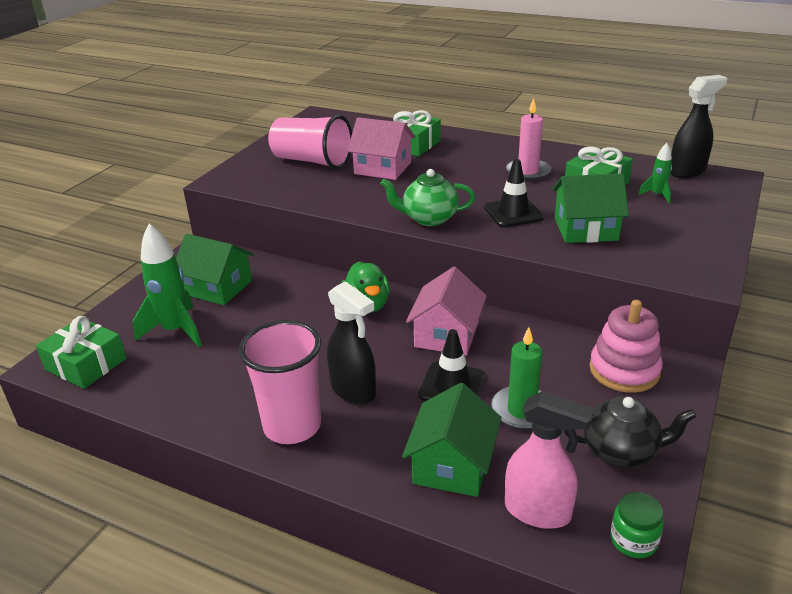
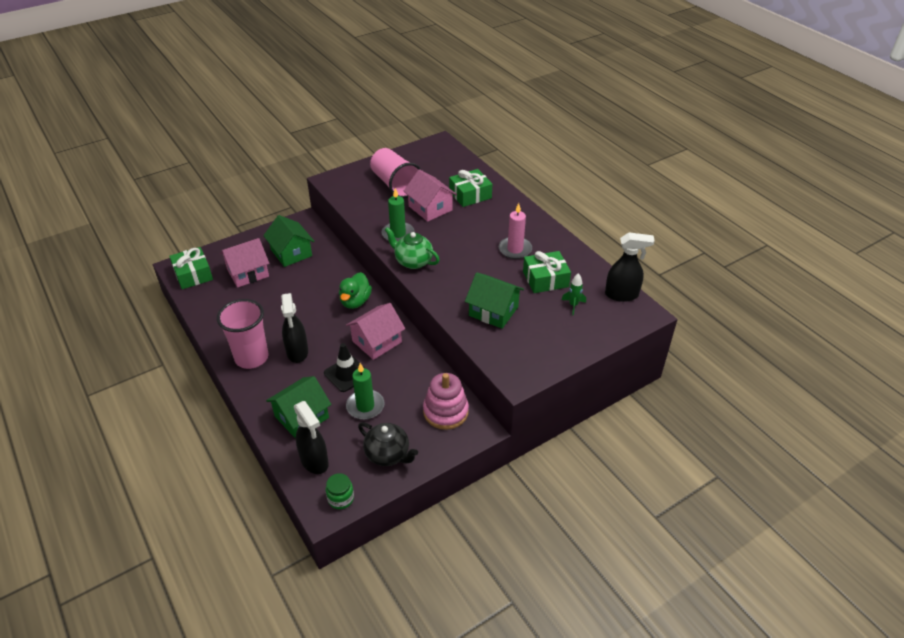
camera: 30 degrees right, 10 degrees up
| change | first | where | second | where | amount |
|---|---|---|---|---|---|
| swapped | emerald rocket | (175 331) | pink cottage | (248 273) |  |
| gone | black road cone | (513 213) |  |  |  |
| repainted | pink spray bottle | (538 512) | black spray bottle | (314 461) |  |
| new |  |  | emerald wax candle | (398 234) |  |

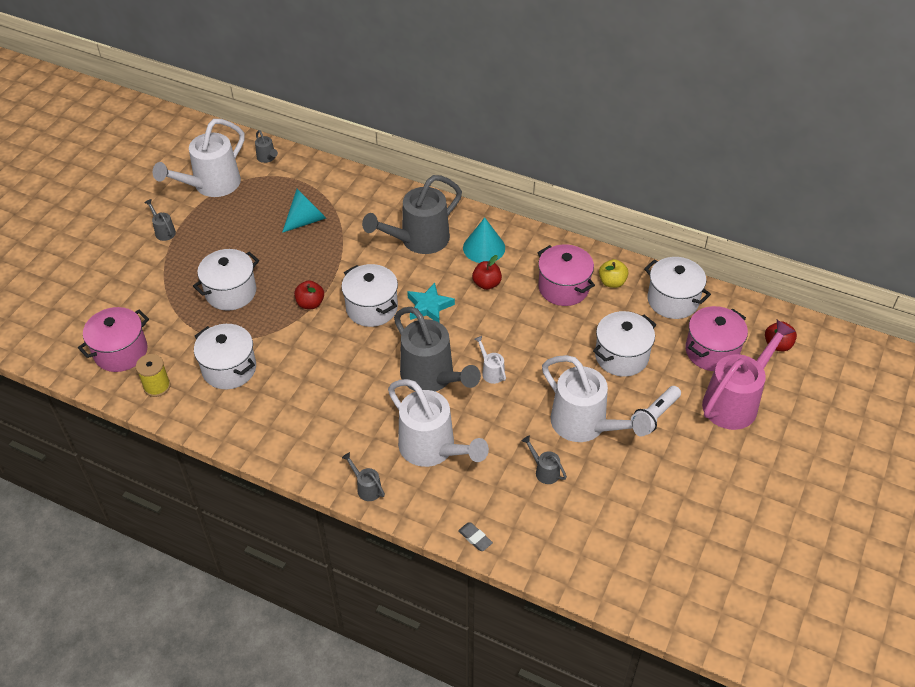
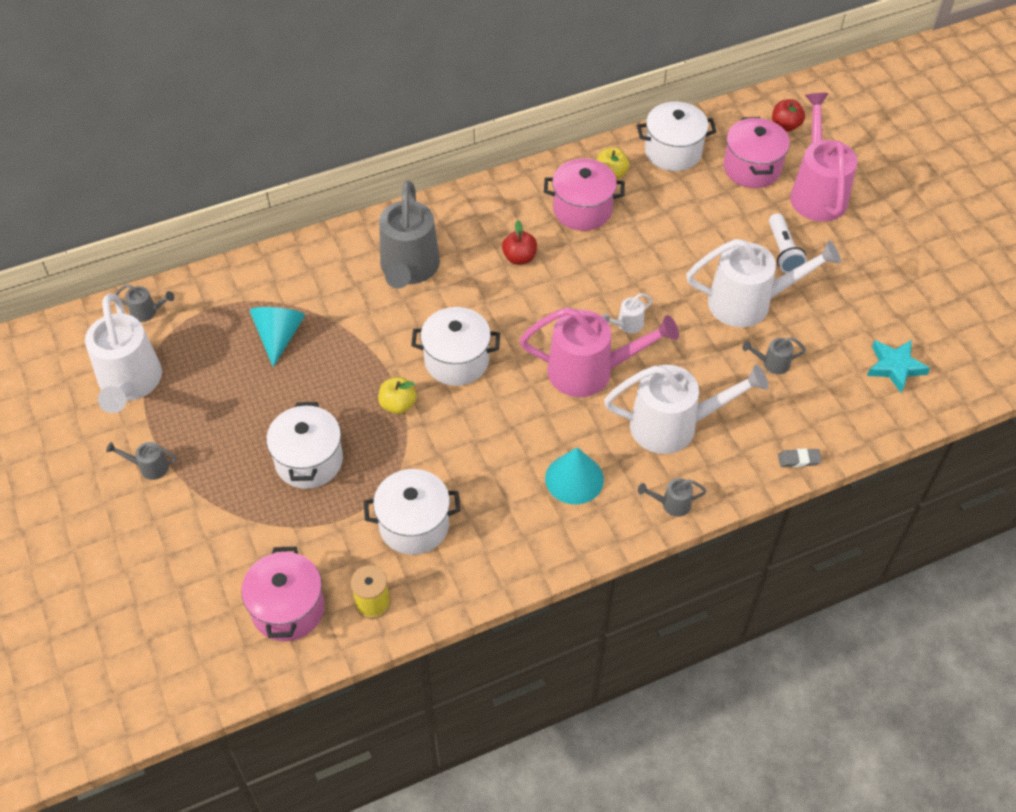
camera: 50 degrees left, 5 degrees up
| change | first | where | second | where | amount |
|---|---|---|---|---|---|
| repainted | red toy apple | (310 303) | bright yellow toy apple | (398 405) |  |
| repainted | ash-grey watering can | (432 377) | pink watering can | (590 371) |  |
| shifted | aqua star shape | (429 306) |  | (895 367) |  |
| shifted | aqua cone shape | (484 247) |  | (574 479) |  |
| rotated | snow-white watering can | (491 371) |  | (626 325) | 45 degrees counterclockwise |
| gone | snow-white pot | (621 356) |  |  |  |

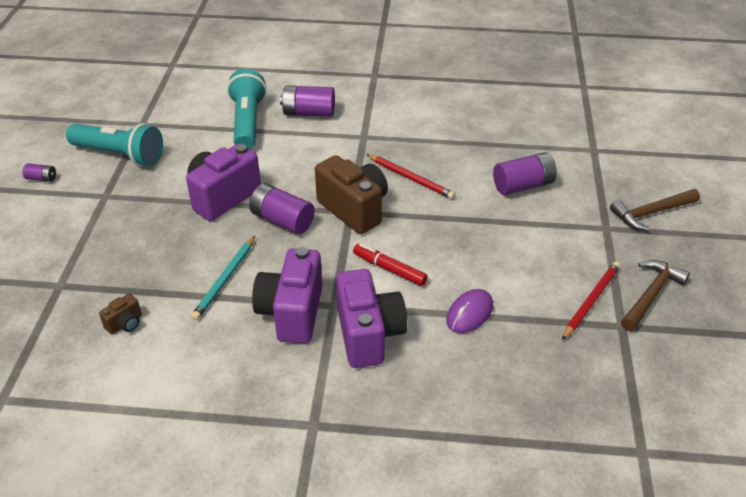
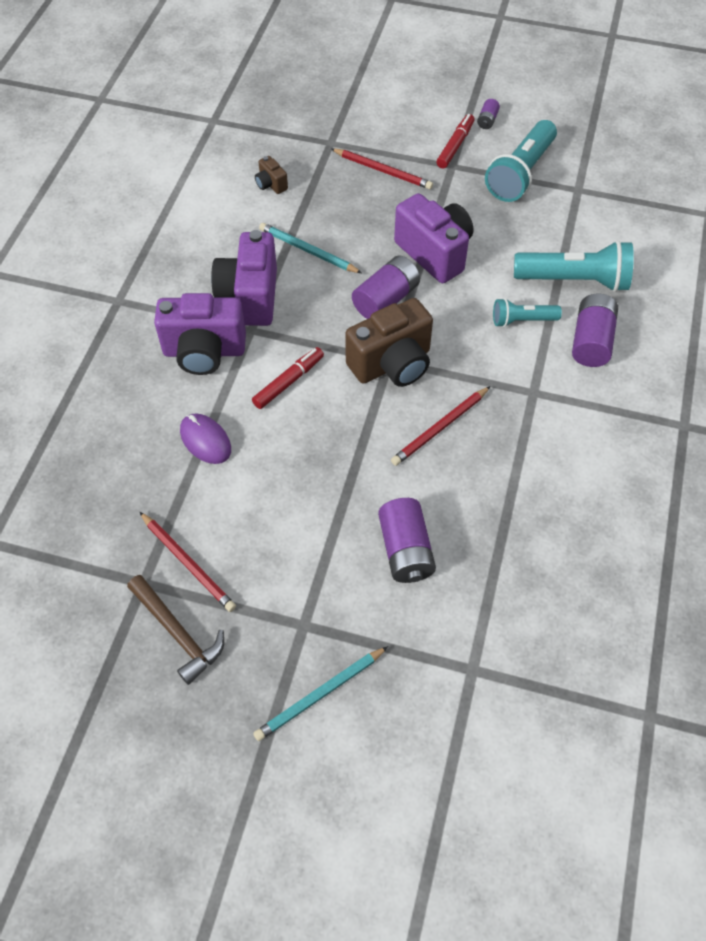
camera: 100 degrees right, 15 degrees up
| change | first | where | second | where | amount |
|---|---|---|---|---|---|
| rotated | purple photo camera | (292 313) |  | (250 297) | 105 degrees counterclockwise |
| swapped | russet claw hammer | (651 213) | aqua pencil | (320 695) |  |
| new |  |  | red pencil | (383 171) |  |
| new |  |  | red felt pen | (455 146) |  |
| new |  |  | aqua pocket torch | (522 320) |  |

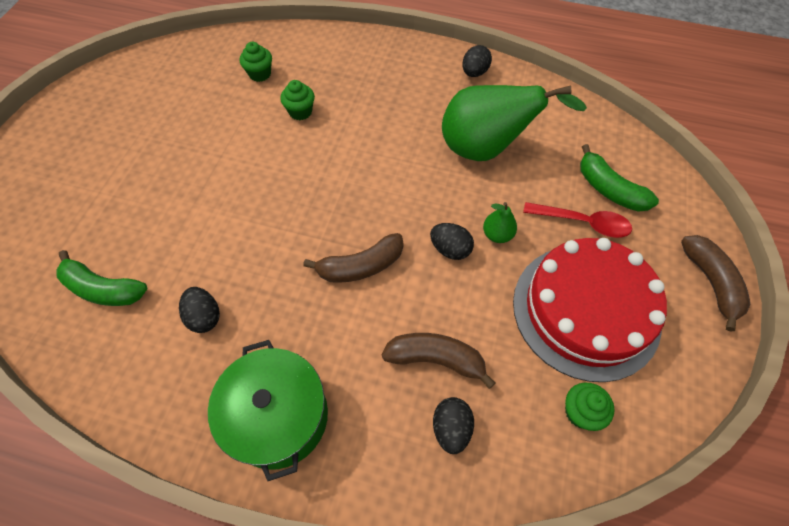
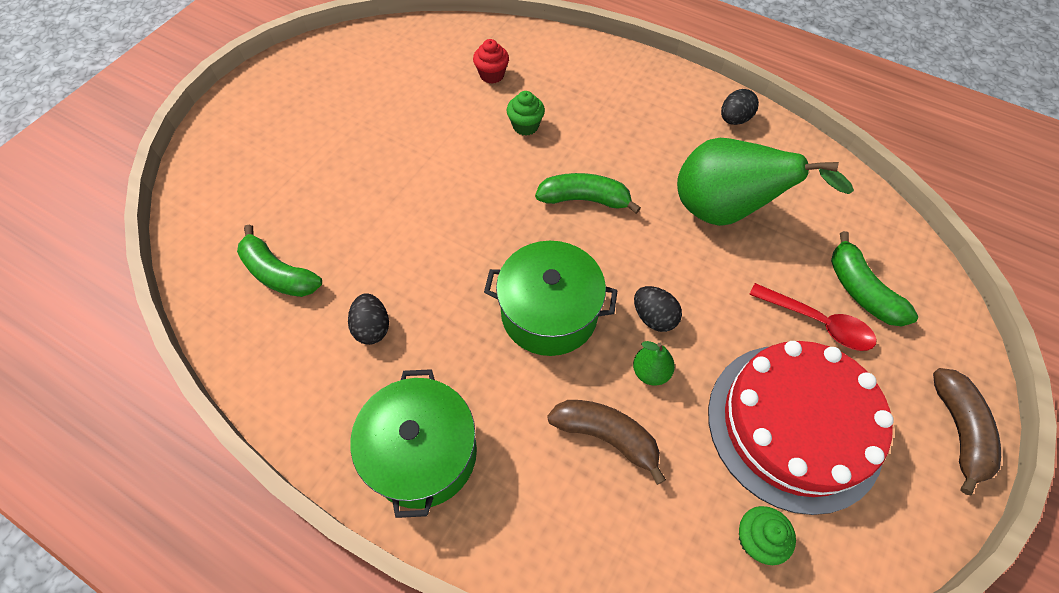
camera: 15 degrees right, 0 degrees up
| change | first | where | second | where | amount |
|---|---|---|---|---|---|
| repainted | emerald cupcake | (260 74) | red cupcake | (492 75) |  |
| swapped | russet banana fruit | (360 266) | emerald pot | (549 313) |  |
| gone | black toy egg | (451 428) |  |  |  |
| shifted | emerald toy pear | (497 235) |  | (650 372) |  |
| new |  |  | emerald banana fruit | (584 199) |  |

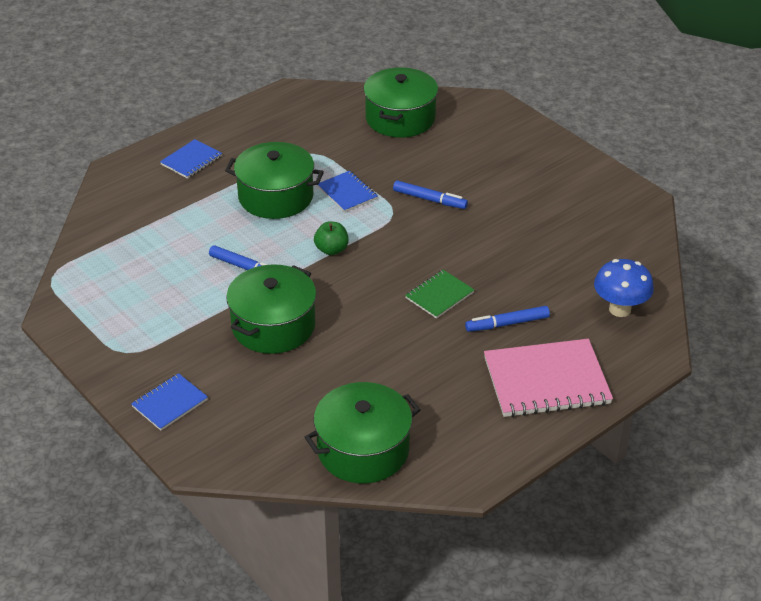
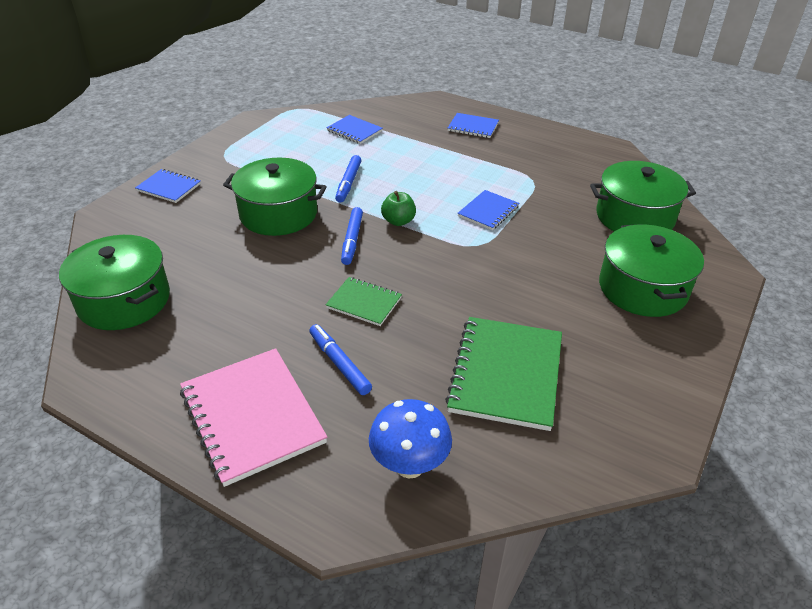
camera: 70 degrees right, 0 degrees up
| change | first | where | second | where | amount |
|---|---|---|---|---|---|
| shifted | emerald pot | (276 196) |  | (642 288) |  |
| shifted | cobalt felt pen | (429 200) |  | (352 240) |  |
| new |  |  | cobalt notepad | (354 131) |  |
| new |  |  | emerald notepad | (506 374) |  |

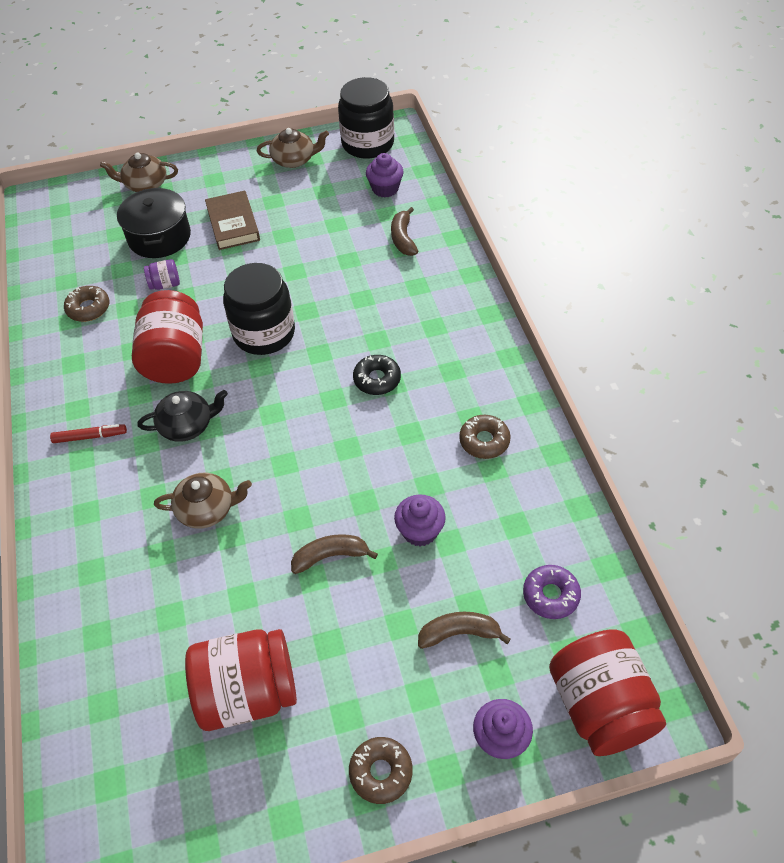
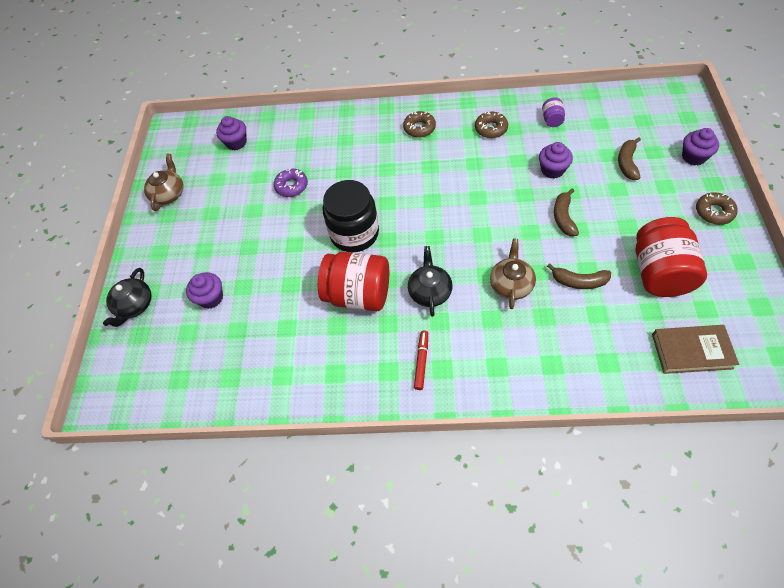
camera: 70 degrees left, 5 degrees up
| change | first | where | second | where | amount |
|---|---|---|---|---|---|
| shifted | russet glazed donut | (88 308) |  | (419 128) |  |
| repainted | russet tea pot | (145 184) | black tea pot | (134 305) |  |
| swapped | black pot | (159 237) | purple cupcake | (211 298) |  |
| shifted | purple jar | (165 284) |  | (552 120) |  |
| shifted | russet hardcover | (233 224) |  | (691 351) |  |
| gone | black jar | (368 144) |  |  |  |
| gone | black glazed donut | (377 379) |  |  |  |
| shifted | russet banana fruit | (403 238) |  | (579 281) |  |
| shifted | purple glazed donut | (550 595) |  | (291 186) |  |
| gone | red jar | (600 706) |  |  |  |

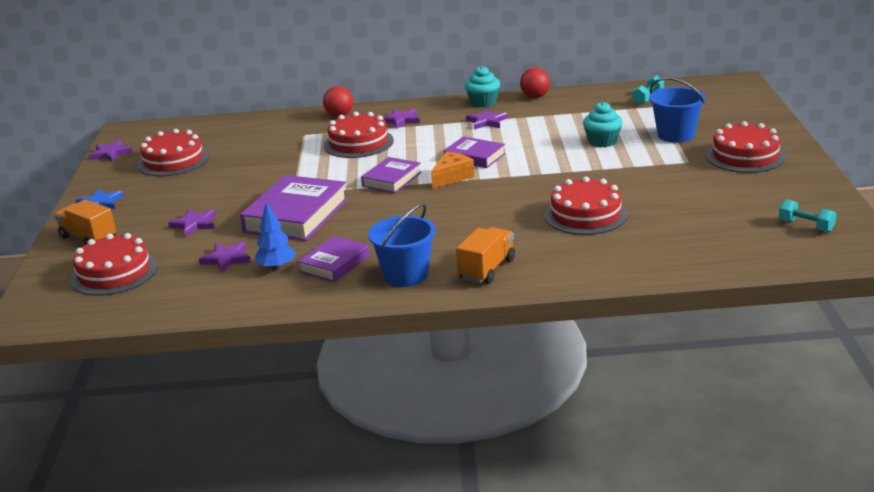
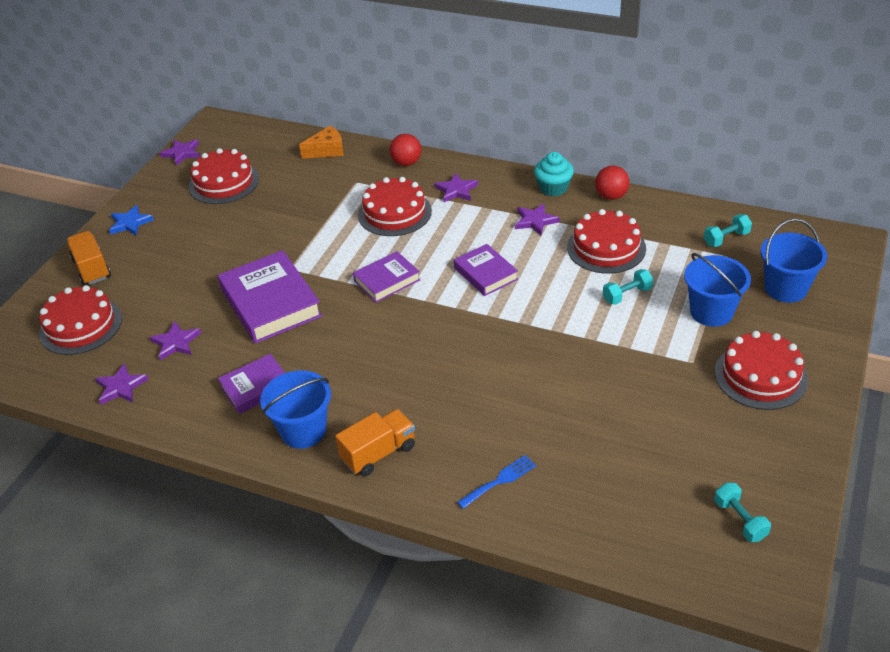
camera: 25 degrees right, 15 degrees up
| change | first | where | second | where | amount |
|---|---|---|---|---|---|
| shifted | purple star shape | (194 224) |  | (121 387) |  |
| rotated | purple hardcover | (296 215) |  | (271 303) | 75 degrees counterclockwise |
| gone | cobalt tree | (277 267) |  |  |  |
| shifted | orange cheese | (452 177) |  | (327 151) |  |
| shifted | red layer cake | (585 215) |  | (606 248) |  |
| swapped | aqua cupcake | (602 141) | aqua dumbbell | (627 295) |  |
| new |  |  | cobalt table fork | (500 480) |  |
| new |  |  | cobalt pail | (785 288) |  |

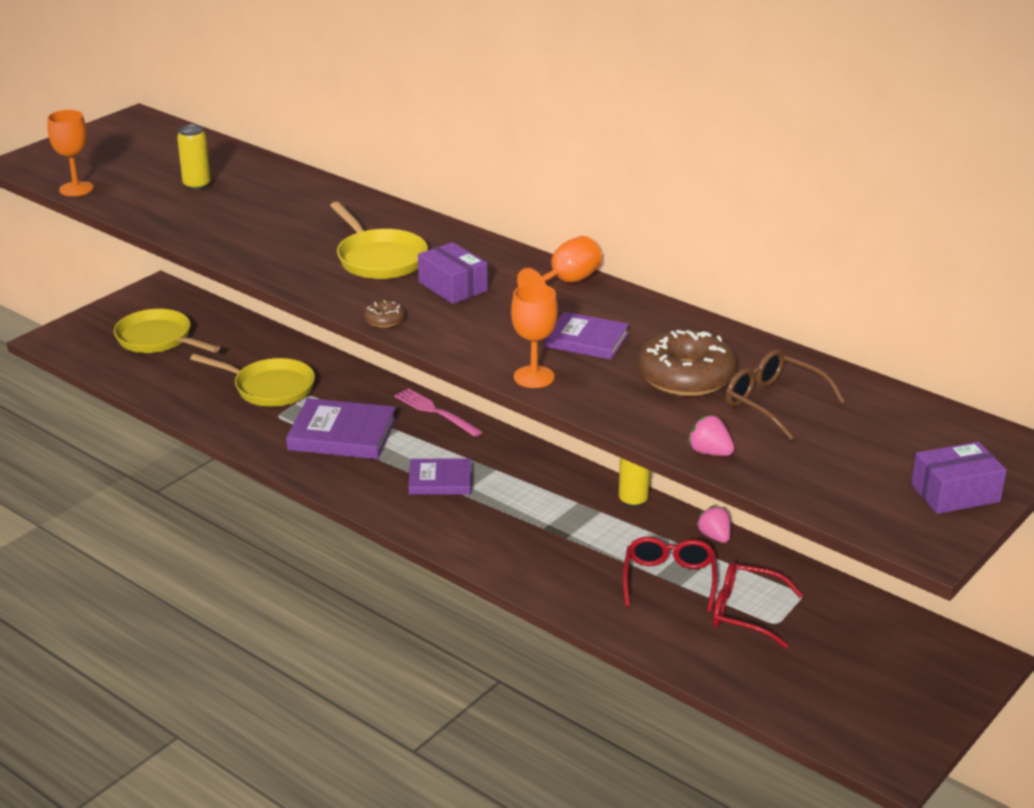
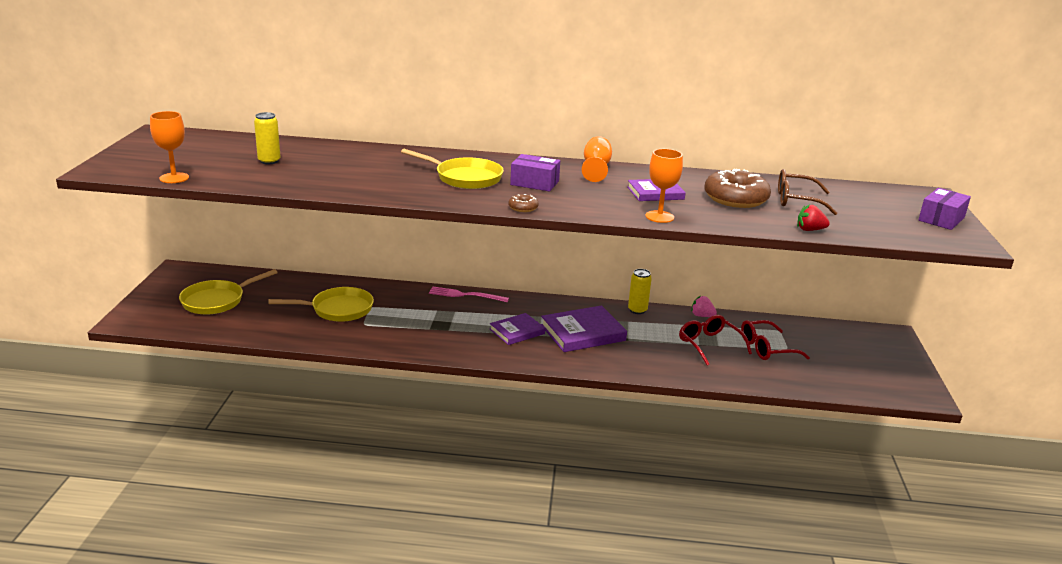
camera: 35 degrees left, 5 degrees down
| change | first | where | second | where | amount |
|---|---|---|---|---|---|
| rotated | bright yellow frying pan | (158 339) |  | (217 301) | 45 degrees counterclockwise |
| shifted | purple hardcover | (342 434) |  | (583 333) |  |
| repainted | pink berry | (710 452) | red berry | (810 230) |  |

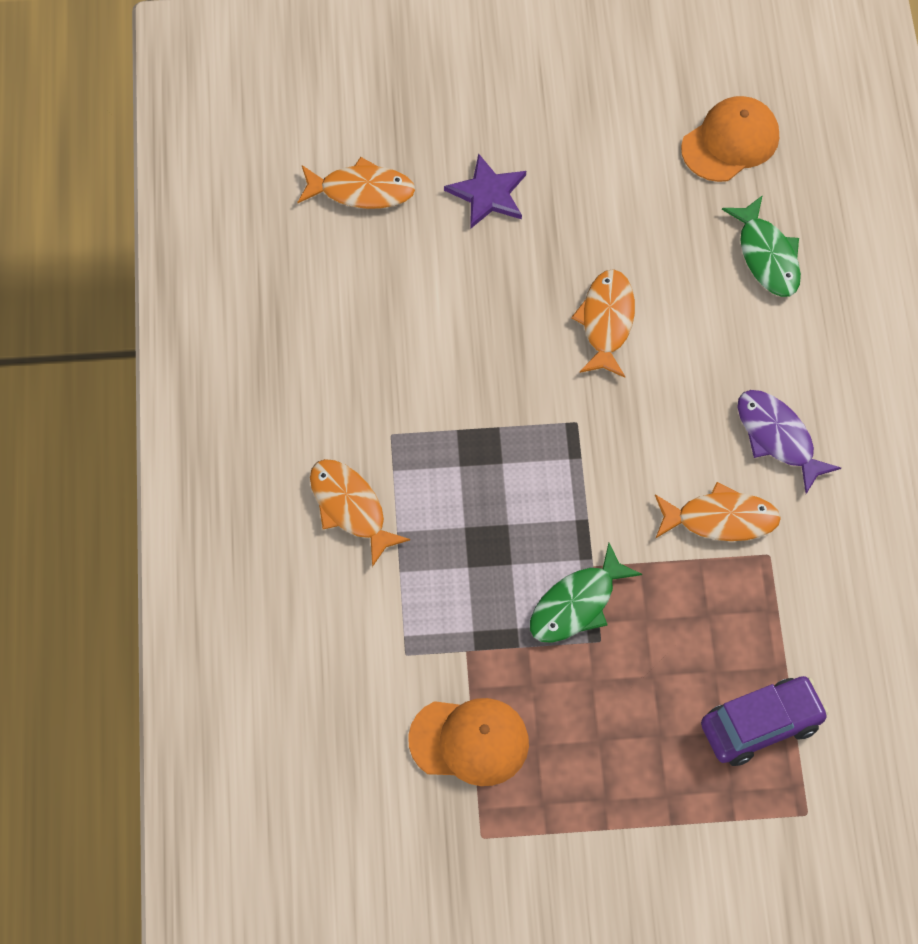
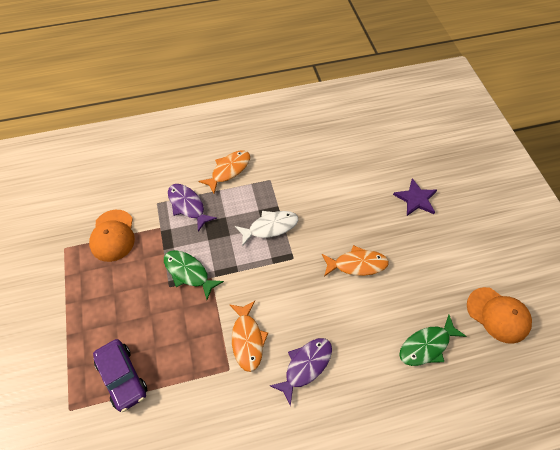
camera: 80 degrees right, 5 degrees down
| change | first | where | second | where | amount |
|---|---|---|---|---|---|
| gone | orange toy fish | (361 190) |  |  |  |
| new |  |  | purple toy fish | (188 205) |  |
| new |  |  | snow-white toy fish | (270 227) |  |

